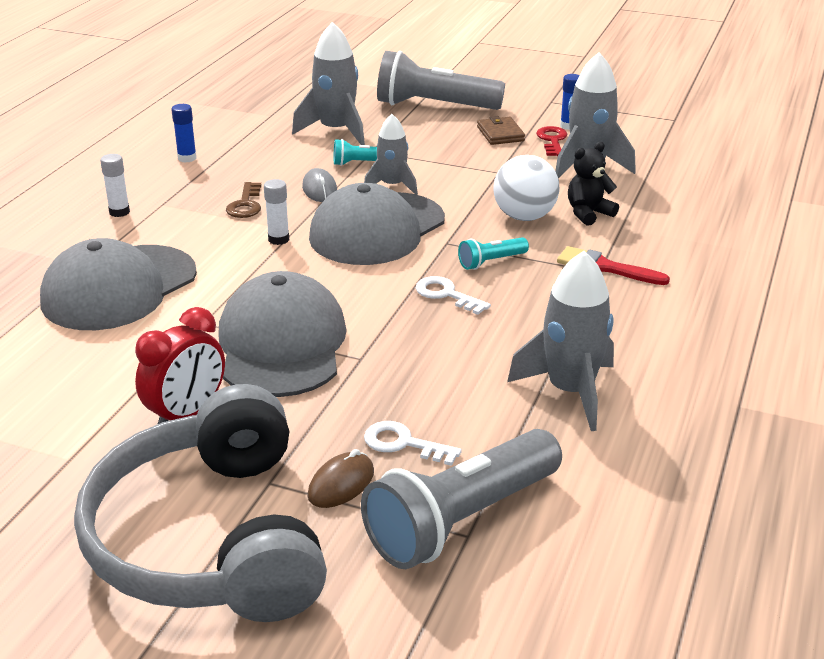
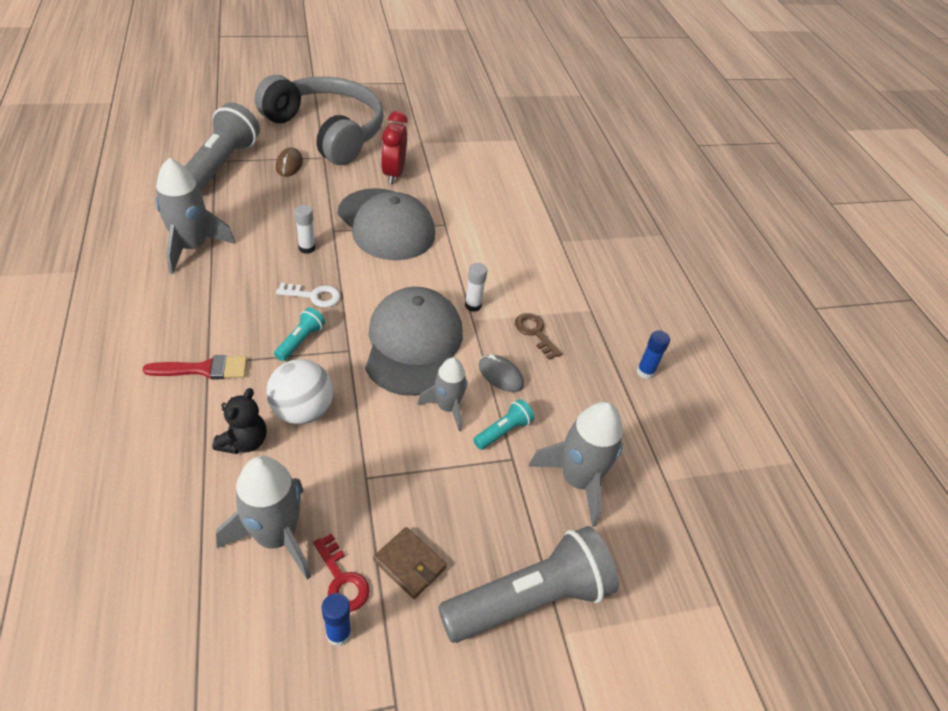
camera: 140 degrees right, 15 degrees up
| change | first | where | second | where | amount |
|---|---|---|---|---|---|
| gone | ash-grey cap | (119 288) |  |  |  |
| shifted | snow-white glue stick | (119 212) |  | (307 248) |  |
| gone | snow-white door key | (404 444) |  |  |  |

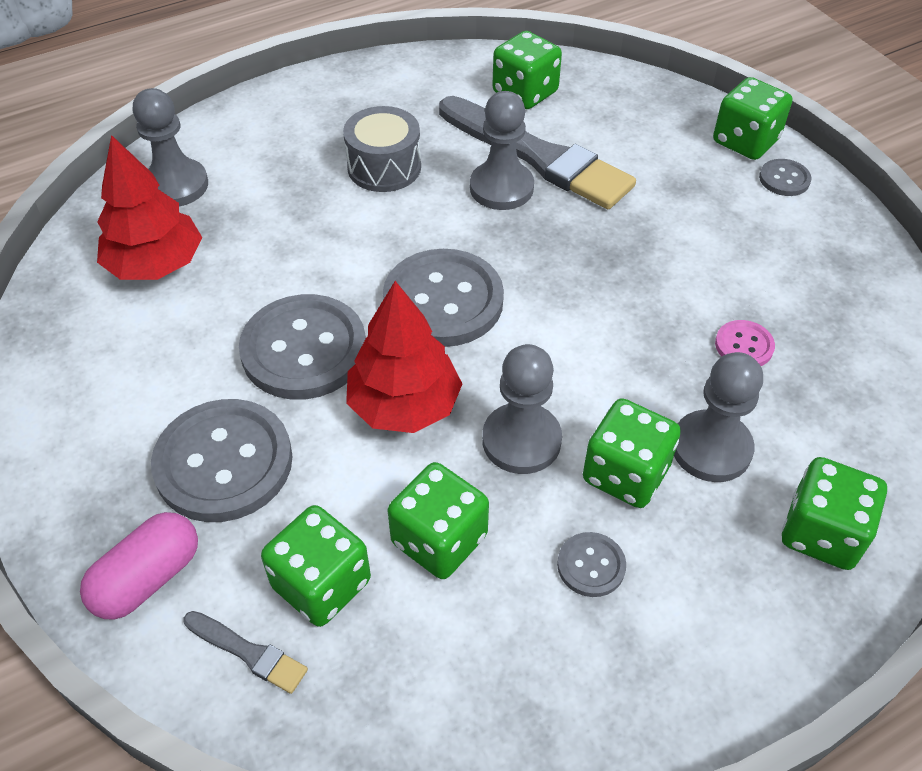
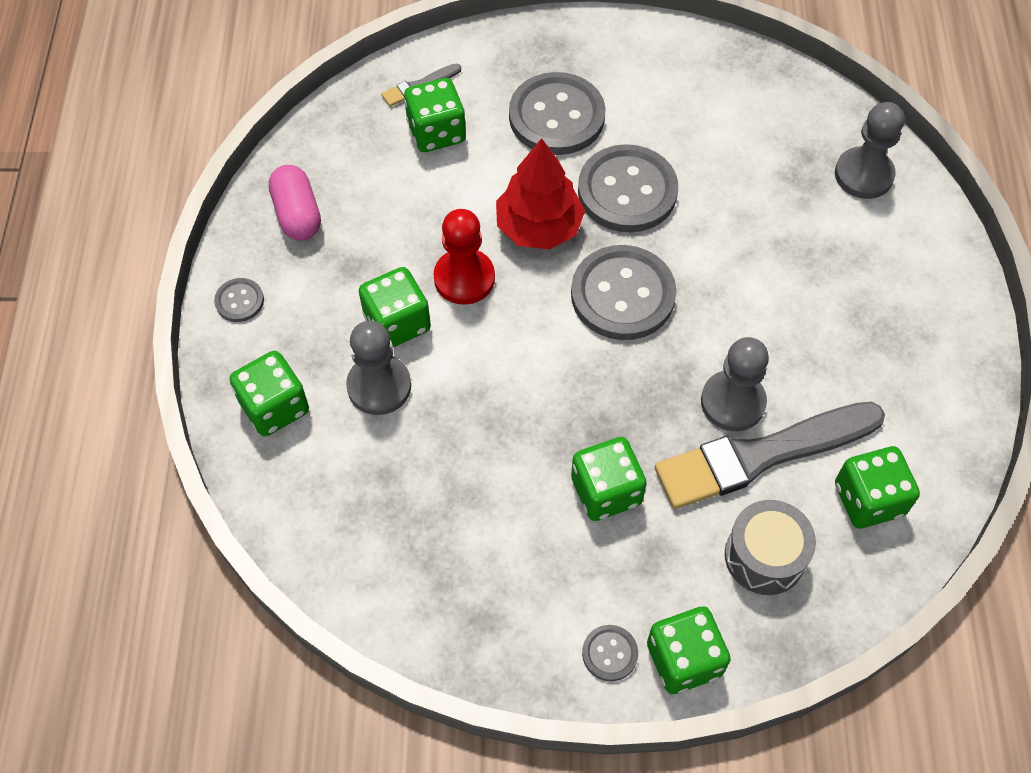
camera: 120 degrees right, 10 degrees up
| change | first | where | second | where | amount |
|---|---|---|---|---|---|
| shifted | pink pill shape | (147 578) |  | (297 214) |  |
| gone | red tree | (156 265) |  |  |  |
| shifted | ash-grey toy drum | (384 167) |  | (764 556) |  |
| shifted | emerald die | (439 540) |  | (606 491) |  |
| repainted | ash-grey game pawn | (521 440) | red game pawn | (464 278) |  |
| shifted | ash-grey shirt button | (591 565) |  | (239 301) |  |
| gone | pink shirt button | (744 346) |  |  |  |

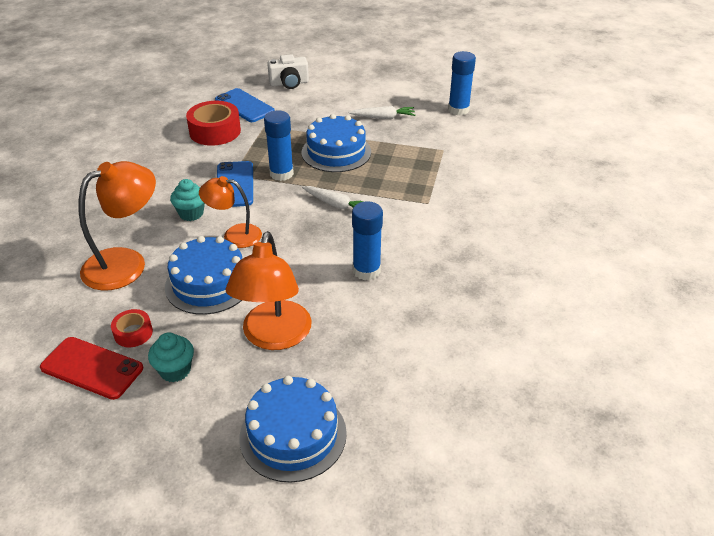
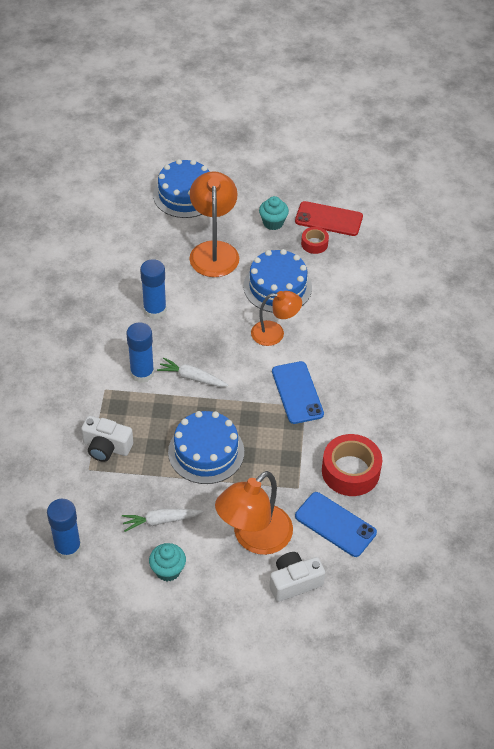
camera: 170 degrees right, 10 degrees up
| change | first | where | second | where | amount |
|---|---|---|---|---|---|
| shifted | orange reading lamp | (126 263) |  | (254 538) |  |
| shifted | aqua cupcake | (191 213) |  | (168 570) |  |
| shifted | cobalt glue stick | (281 174) |  | (142 373) |  |
| new |  |  | snow-white photo camera | (106 447) |  |

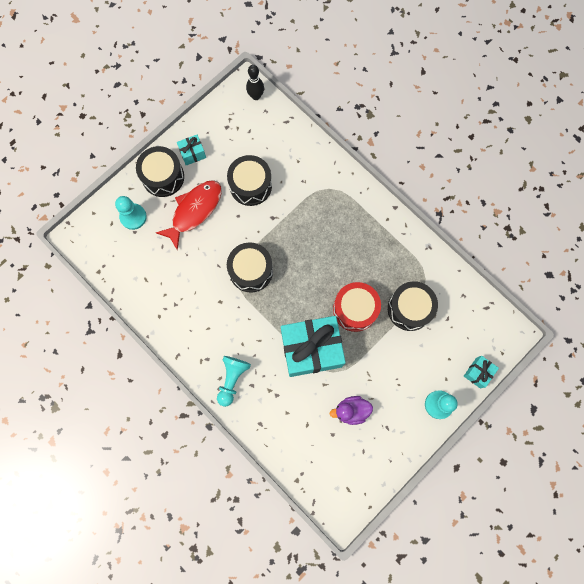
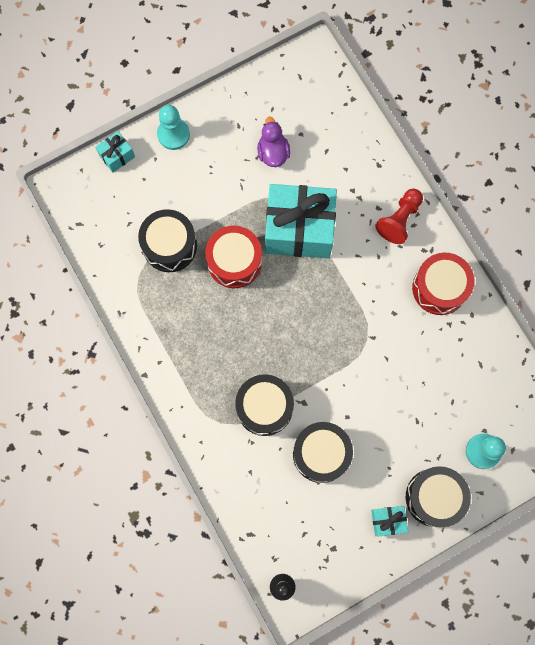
camera: 165 degrees left, 0 degrees up
| change | first | where | second | where | amount |
|---|---|---|---|---|---|
| gone | red toy fish | (194 211) |  |  |  |
| repainted | aqua game pawn | (232 379) | red game pawn | (399 220) |  |
| shifted | black toy drum | (251 271) |  | (264 407) |  |
| rotated | purple toy duck | (351 411) |  | (273 152) | 105 degrees counterclockwise |
| new |  |  | red toy drum | (439 288) |  |

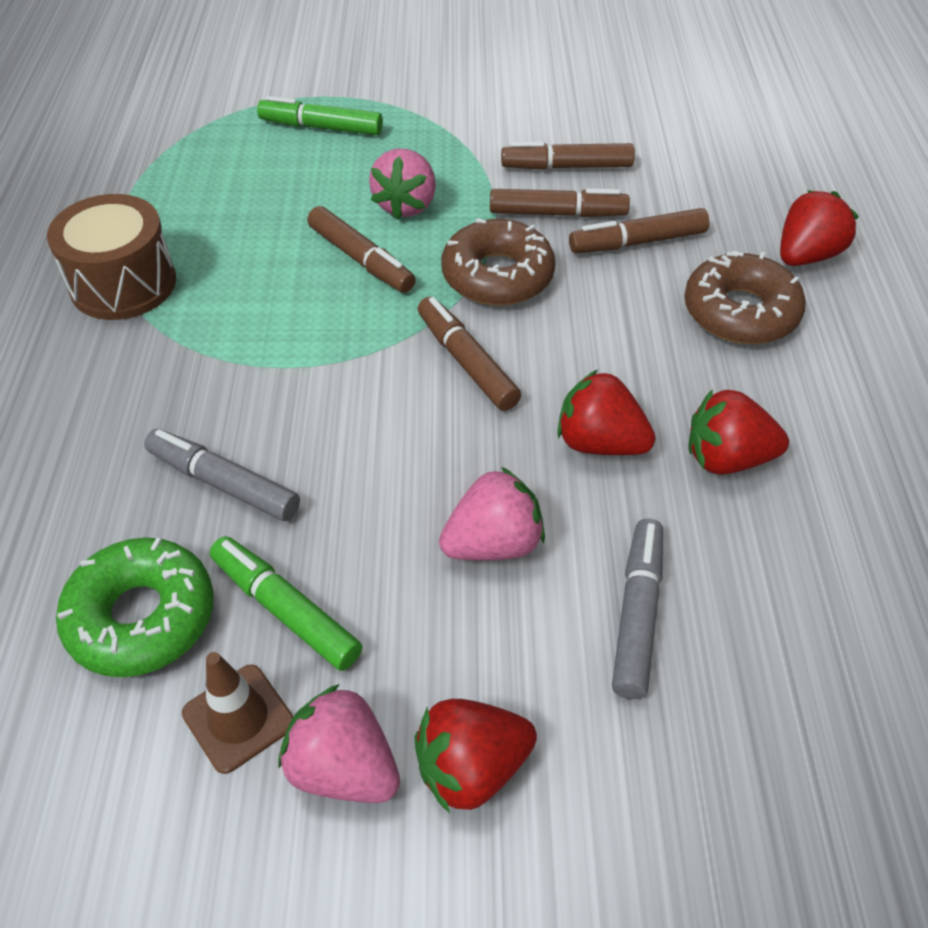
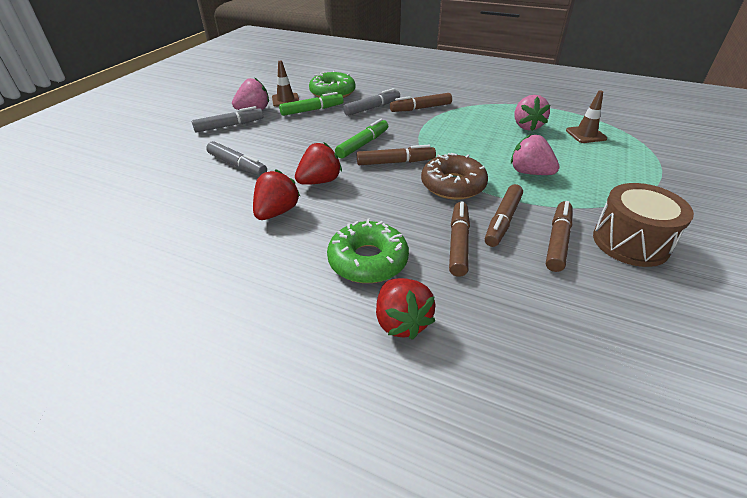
camera: 115 degrees right, 10 degrees down
| change | first | where | second | where | amount |
|---|---|---|---|---|---|
| shifted | russet toy drum | (123 284) |  | (630 242) |  |
| shifted | emerald felt pen | (321 127) |  | (363 144) |  |
| shifted | russet felt pen | (361 259) |  | (421 108) |  |
| swapped | red berry | (471 768) | ash-grey felt pen | (229 126) |  |
| shifted | pink berry | (493 543) |  | (527 126) |  |
| repainted | russet glazed donut | (740 312) | emerald glazed donut | (368 260) |  |
| new |  |  | russet road cone | (585 134) |  |

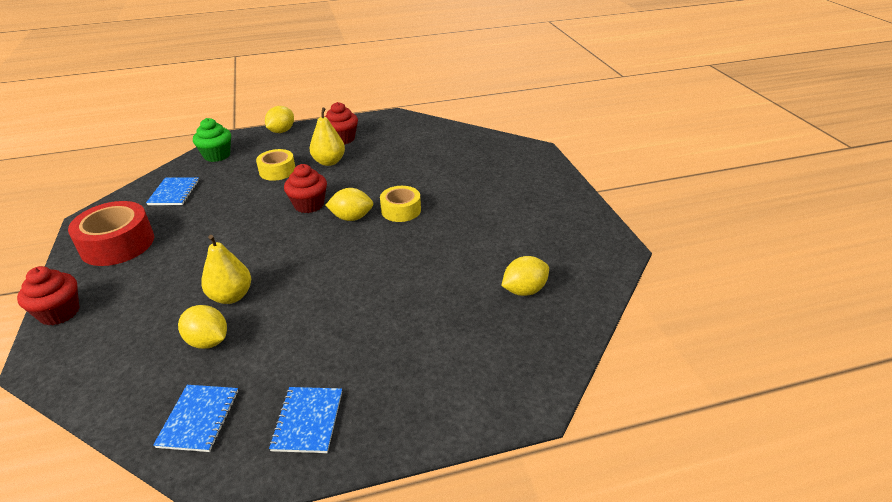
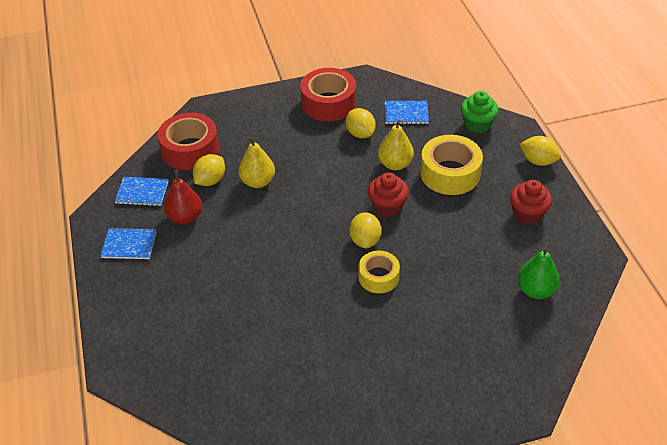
camera: 90 degrees right, 10 degrees up
| change | first | where | second | where | amount |
|---|---|---|---|---|---|
| gone | red cupcake | (59 312) |  |  |  |
| scaled | bright yellow sticky tape | (277 171) |  | (450 173) | x1.63 |
| shifted | bright yellow toy pear | (329 162) |  | (395 164) |  |
| shifted | bright yellow lemon | (524 290) |  | (360 133) |  |
| new |  |  | red sticky tape | (190 150) |  |
| new |  |  | red toy pear | (185 217) |  |
| new |  |  | emerald toy pear | (535 290) |  |

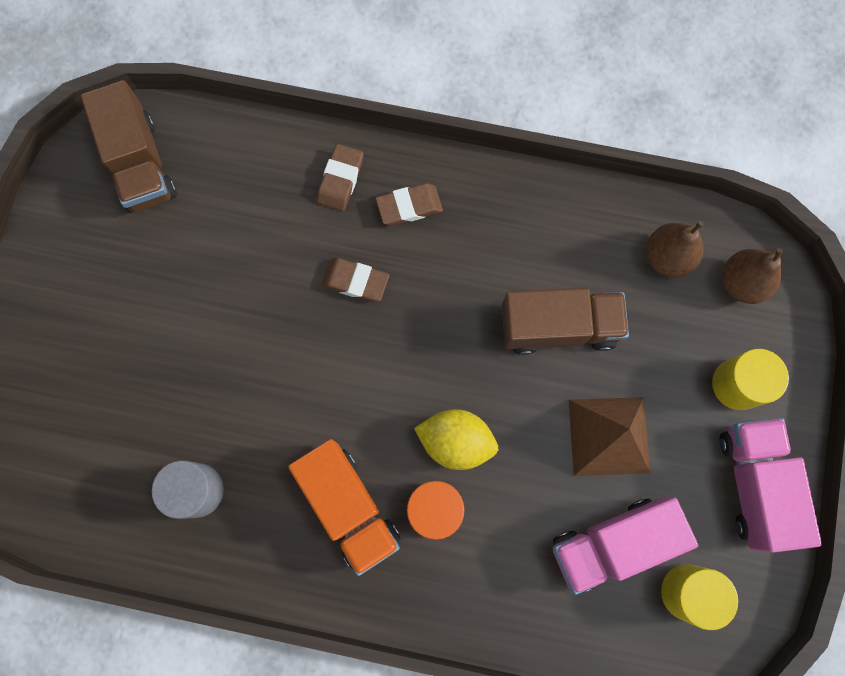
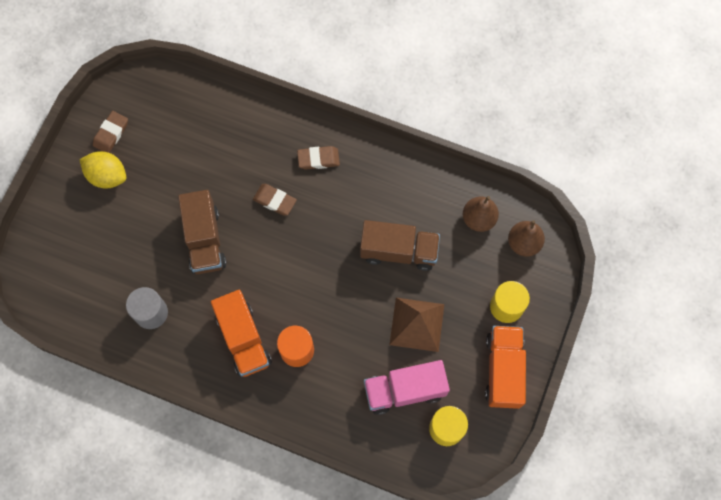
camera: 10 degrees right, 5 degrees down
| change | first | where | second | where | amount |
|---|---|---|---|---|---|
| shifted | russet toy truck | (140 164) |  | (205 240) |  |
| shifted | russet eraser | (340 179) |  | (111 133) |  |
| shifted | bright yellow lemon | (456 441) |  | (107 176) |  |
| repainted | pink toy truck | (754 484) | orange toy truck | (503 370) |  |

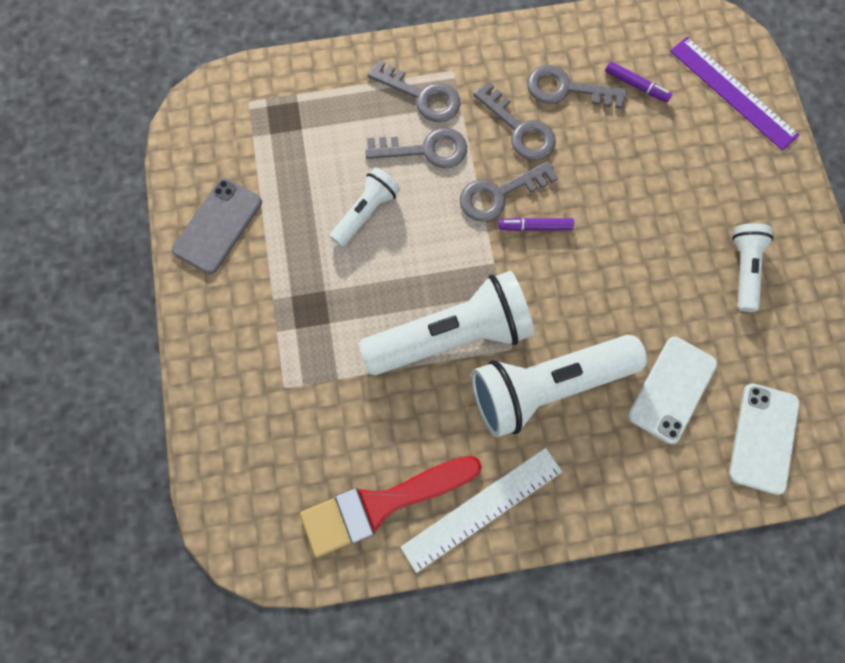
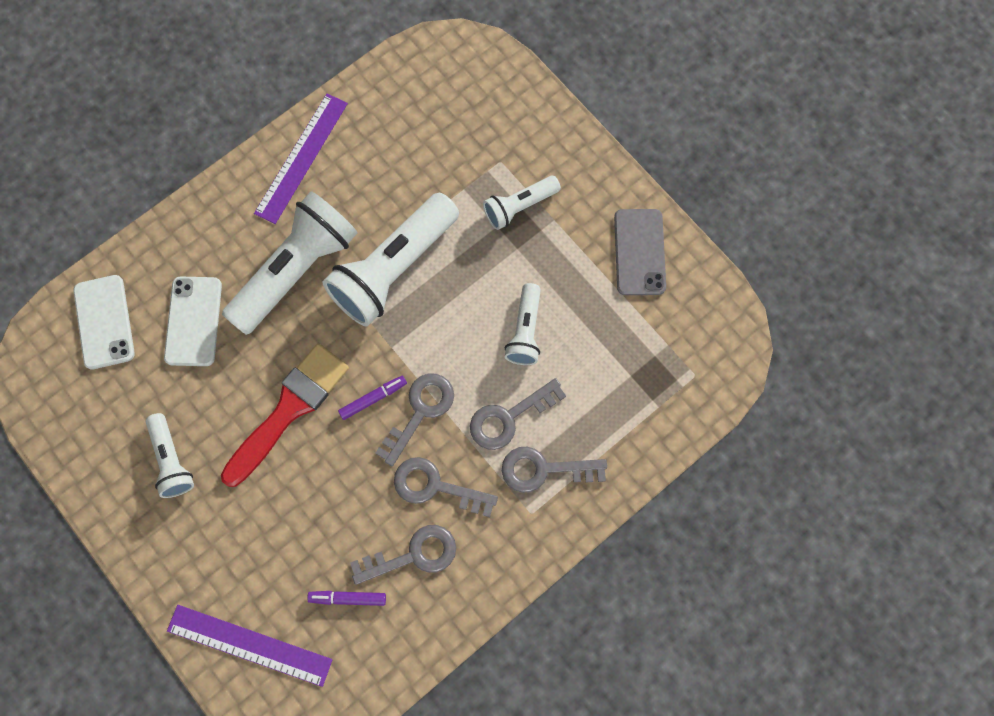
camera: 150 degrees right, 0 degrees up
| change | first | where | second | where | amount |
|---|---|---|---|---|---|
| shifted | red brush | (381 504) |  | (289 409) |  |
| repainted | snow-white measuring stick | (482 509) | purple measuring stick | (301 158) |  |
| new |  |  | snow-white pocket torch | (519 207) |  |

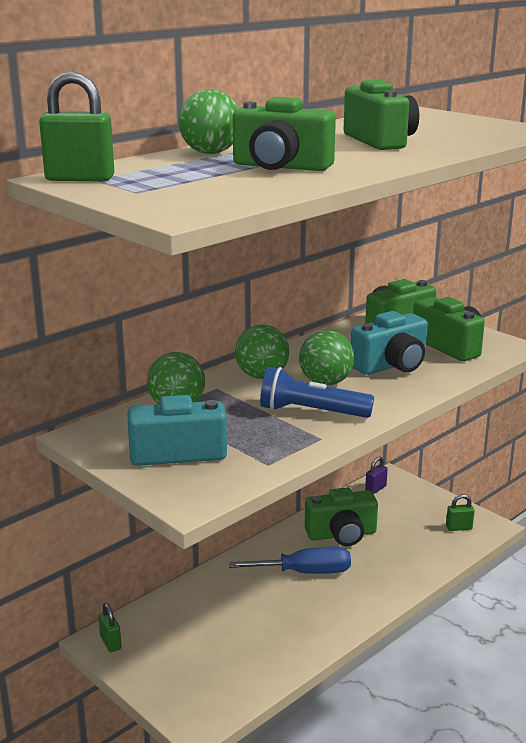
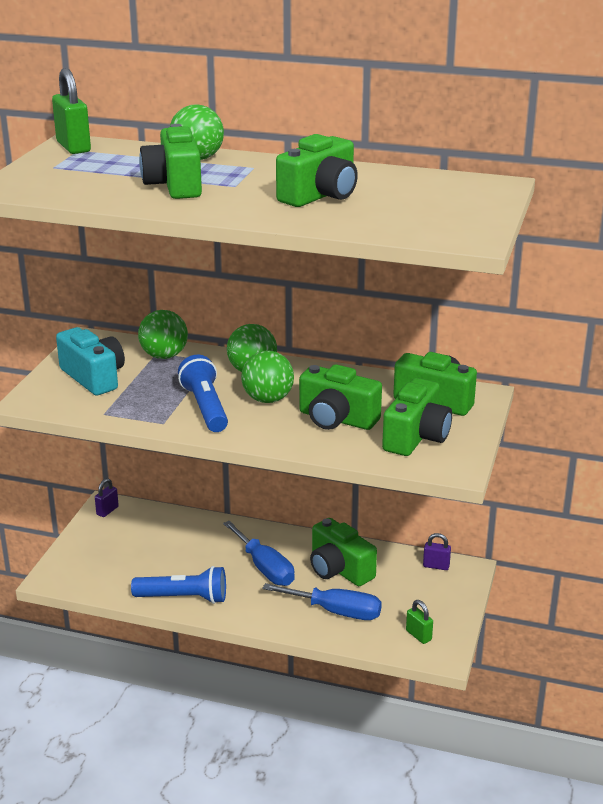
camera: 60 degrees right, 5 degrees up
| change | first | where | second | where | amount |
|---|---|---|---|---|---|
| repainted | emerald small lock | (110 642) | purple small lock | (107 511) |  |
| repainted | aqua photo camera | (391 365) | emerald photo camera | (337 419) |  |
| new |  |  | cobalt pocket torch | (183 598) |  |
| new |  |  | cobalt screwdriver | (336 611) |  |

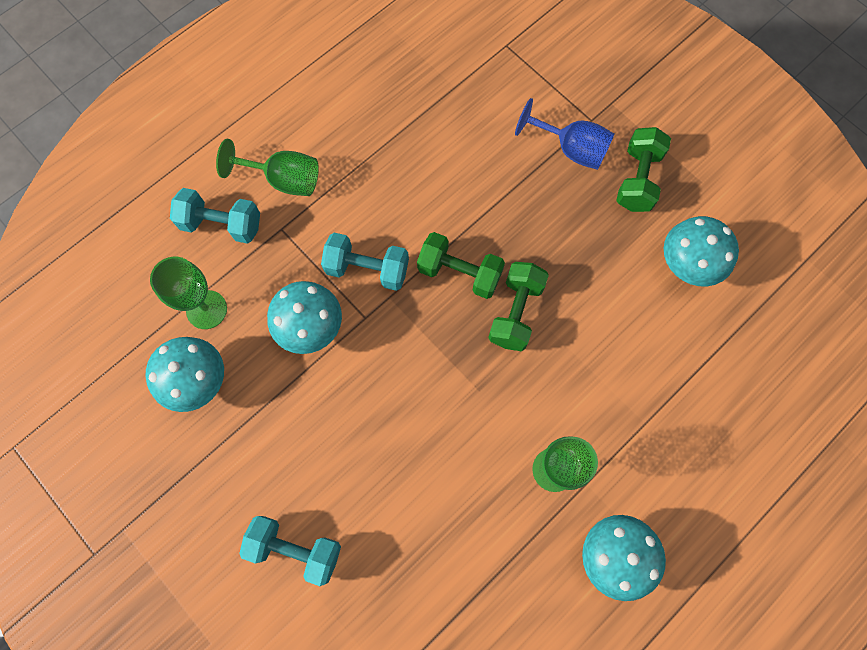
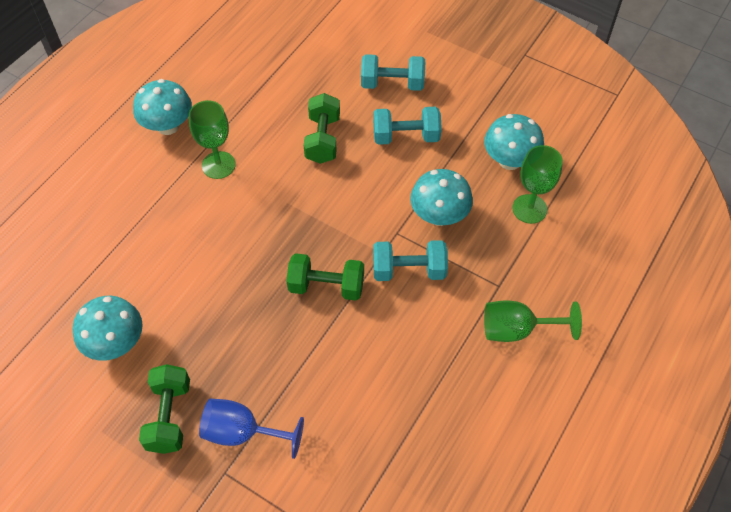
camera: 165 degrees right, 15 degrees down
| change | first | where | second | where | amount |
|---|---|---|---|---|---|
| shifted | aqua dumbbell | (222 224) |  | (406 136) |  |
| shifted | emerald dumbbell | (515 312) |  | (323 139) |  |

